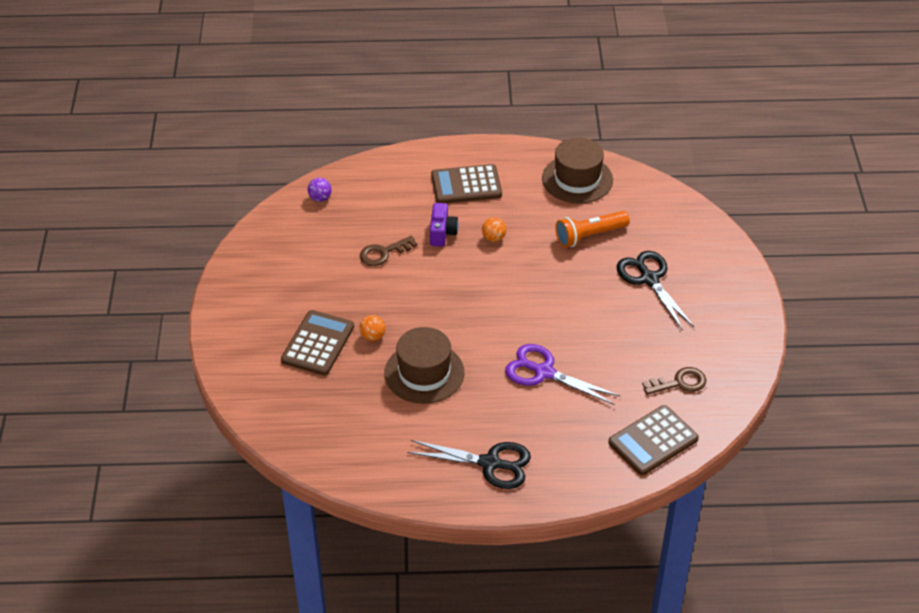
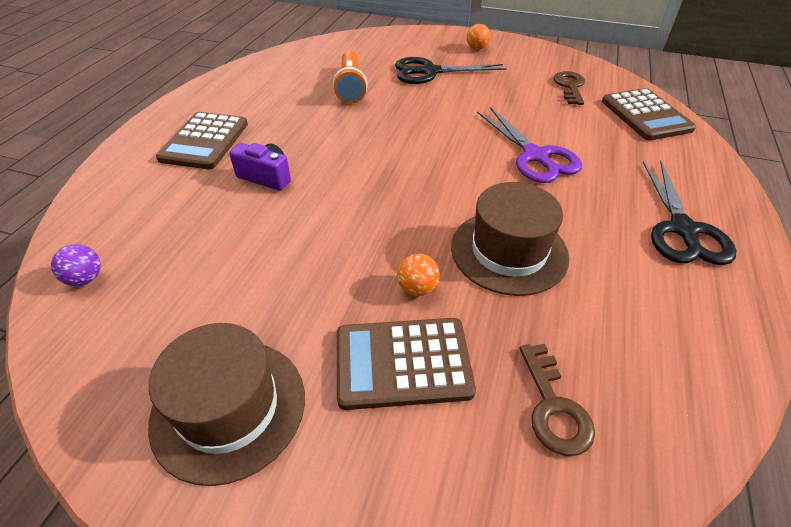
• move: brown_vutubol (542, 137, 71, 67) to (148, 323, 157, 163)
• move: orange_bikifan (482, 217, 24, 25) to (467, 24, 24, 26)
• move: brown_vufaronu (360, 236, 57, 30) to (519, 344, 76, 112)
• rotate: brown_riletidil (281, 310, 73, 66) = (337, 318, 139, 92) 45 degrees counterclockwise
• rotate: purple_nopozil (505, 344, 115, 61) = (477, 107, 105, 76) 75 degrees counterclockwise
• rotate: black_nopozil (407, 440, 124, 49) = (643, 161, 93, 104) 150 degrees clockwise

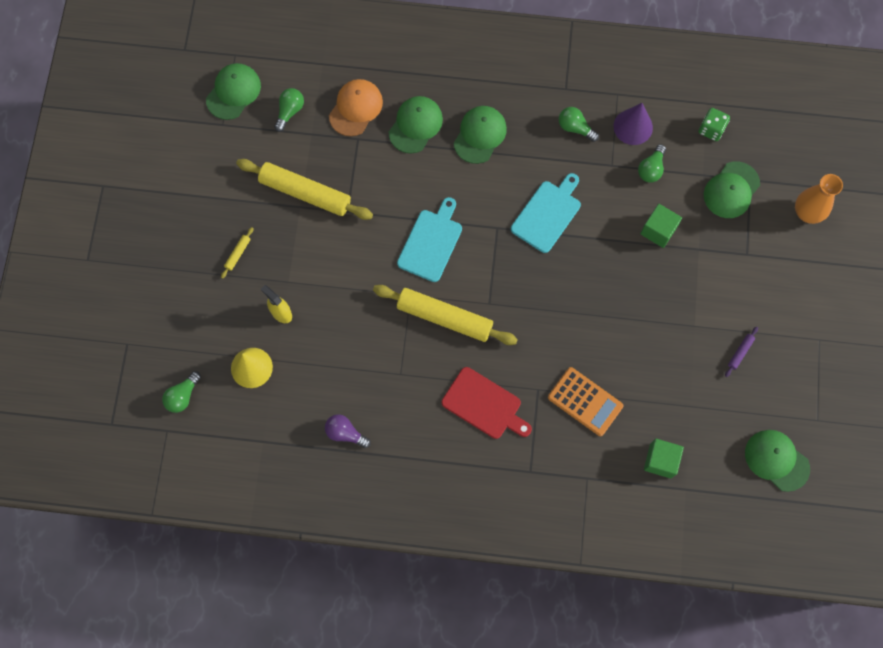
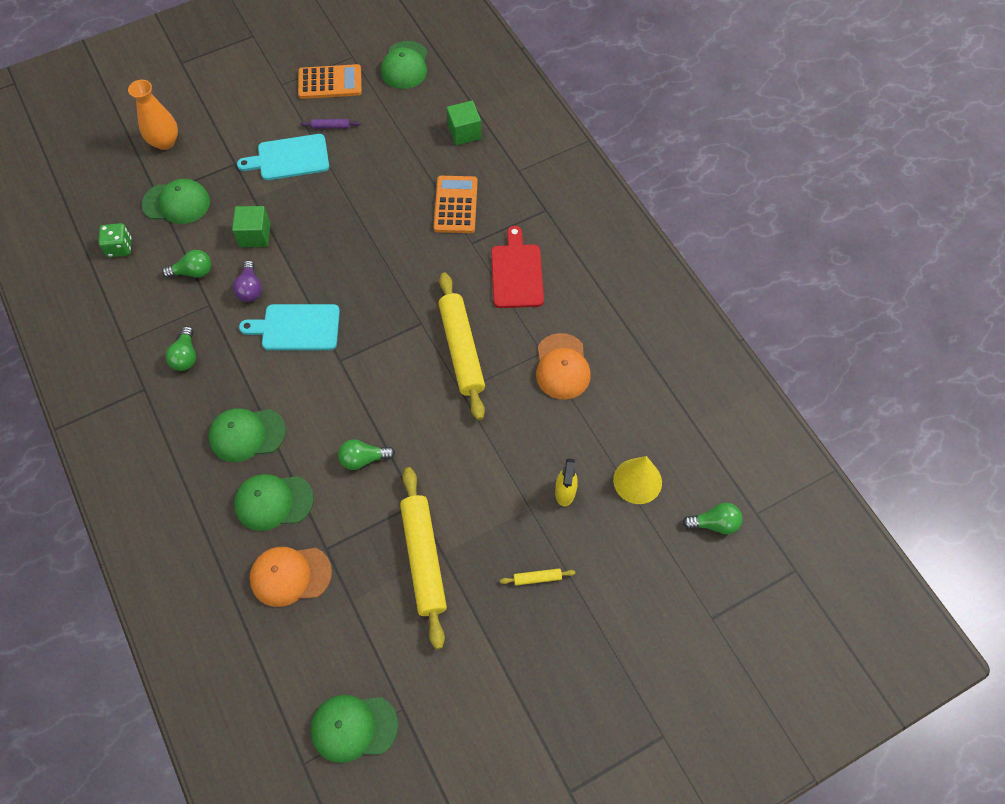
• move: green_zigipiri (274, 88, 30, 44) to (338, 439, 57, 31)
• delete: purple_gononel (613, 103, 40, 42)
• move: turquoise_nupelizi (397, 197, 65, 85) to (237, 134, 92, 46)
• move: purple_zigipiri (325, 414, 46, 34) to (233, 260, 29, 42)
• insert: orange_riletidil (298, 64, 64, 35)
• insert: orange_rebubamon (536, 333, 55, 66)

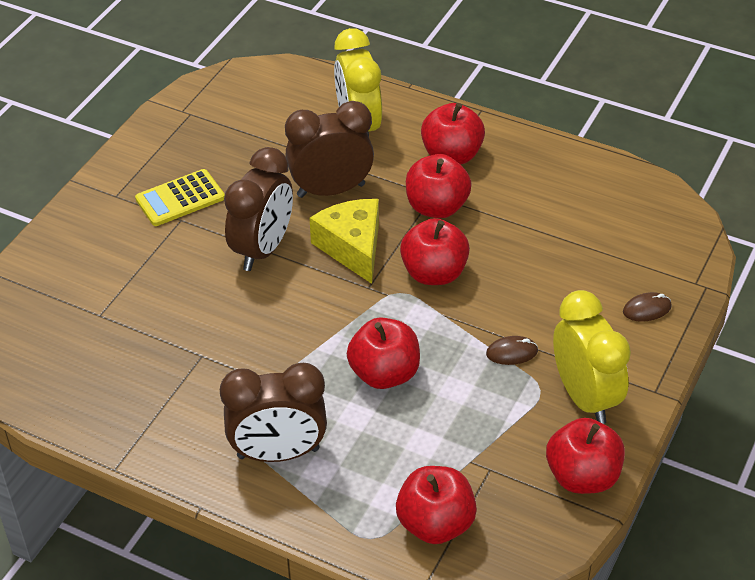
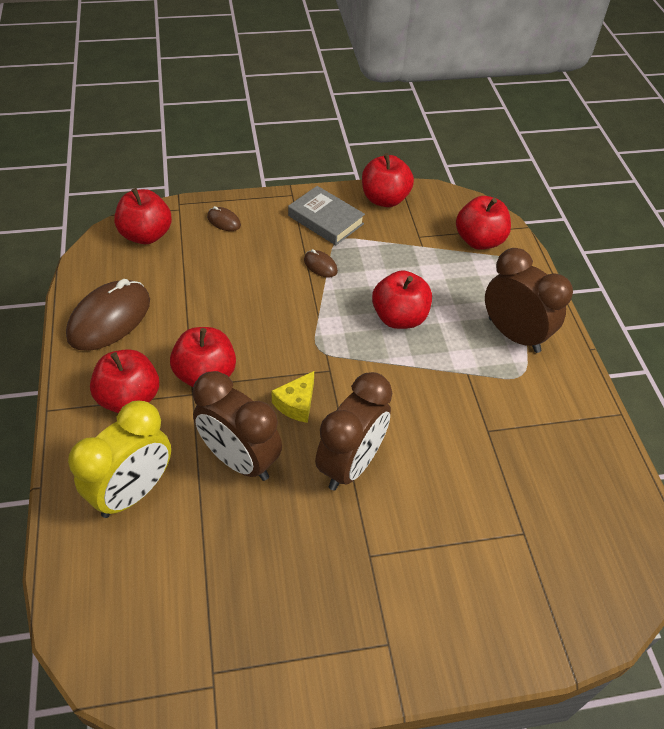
• rotate: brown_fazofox (224, 147, 69, 124) = (315, 372, 77, 119) 135 degrees clockwise
• delete: yellow_riletidil (135, 169, 90, 57)
• resize: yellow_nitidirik (310, 199, 69, 85) = (271, 371, 43, 52) x0.61
• move: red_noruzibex (400, 218, 70, 67) to (114, 188, 58, 56)
• replace: yellow_fazofox (553, 290, 78, 134) to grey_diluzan (288, 186, 77, 59)
• insert: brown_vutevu (66, 279, 84, 72)

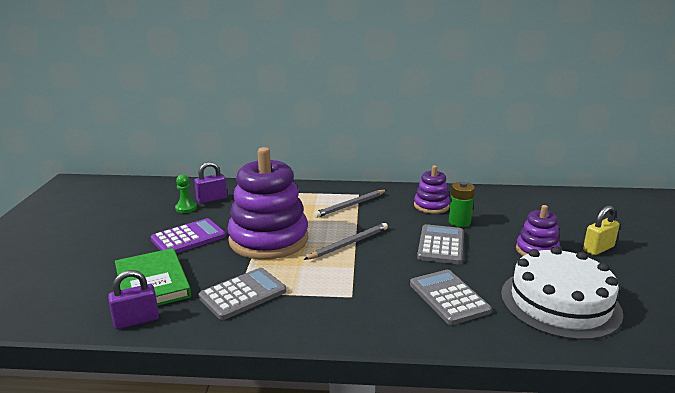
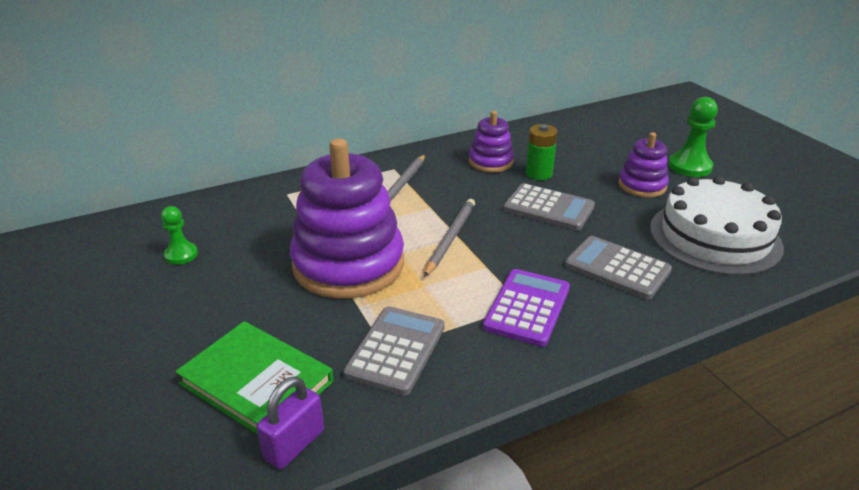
• delete: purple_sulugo (194, 162, 33, 42)
• replace: yellow_sulugo (583, 206, 37, 49) to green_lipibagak (668, 97, 50, 80)
• move: purple_riletidil (151, 218, 75, 35) to (483, 269, 87, 78)
• rotate: grey_riletidil (417, 224, 47, 40) = (503, 183, 92, 48) 135 degrees clockwise

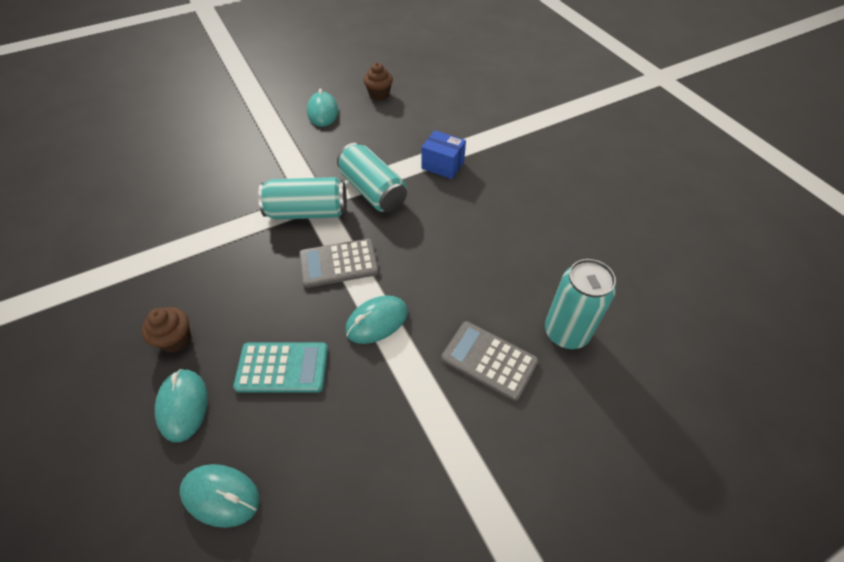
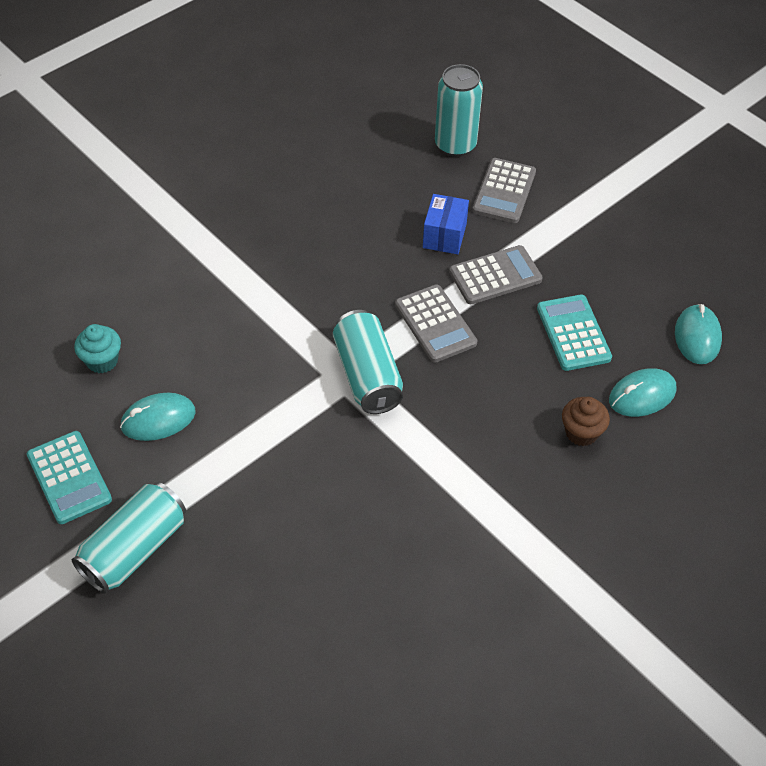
• recolor: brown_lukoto (363, 63, 30, 38) to turquoise_lukoto (74, 324, 47, 49)
• move: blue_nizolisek (421, 130, 45, 49) to (423, 194, 46, 60)
• move: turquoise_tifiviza (337, 143, 70, 69) to (72, 482, 114, 111)
• replace: turquoise_vutevu (345, 295, 63, 49) to grey_riletidil (449, 245, 94, 59)
• insert: turquoise_riletidil (27, 431, 85, 93)

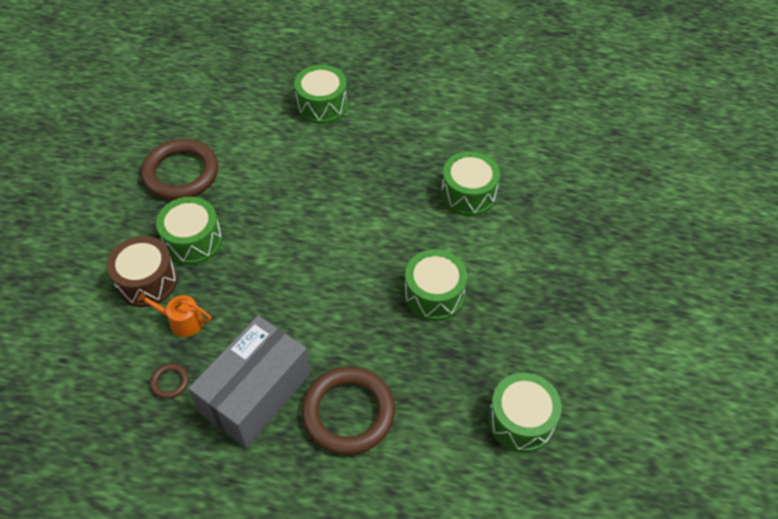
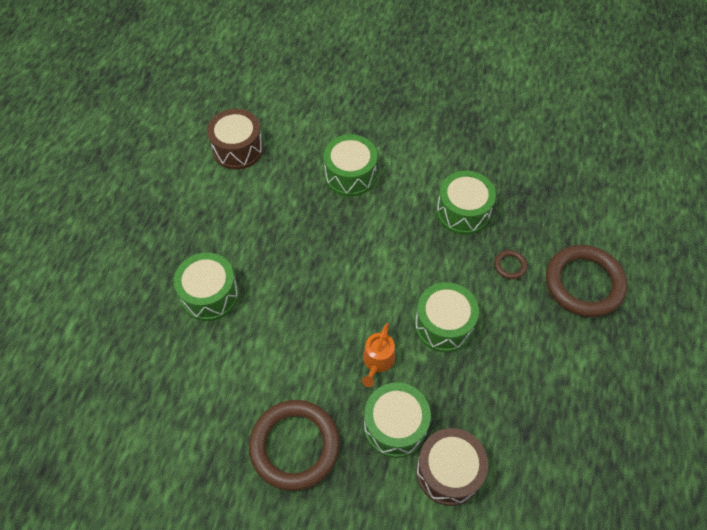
• move: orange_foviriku (137, 291, 74, 46) to (362, 323, 33, 64)
• delete: grey_nizolisek (188, 316, 122, 132)
• move: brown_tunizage (150, 364, 39, 35) to (494, 250, 33, 29)
• move: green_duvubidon (488, 373, 74, 79) to (415, 282, 64, 70)
• insert: brown_duvubidon (207, 109, 56, 61)

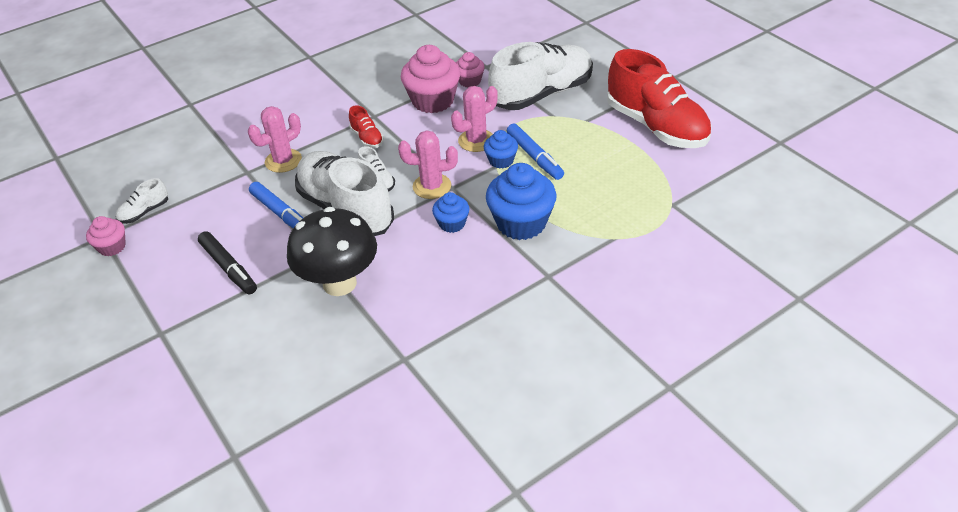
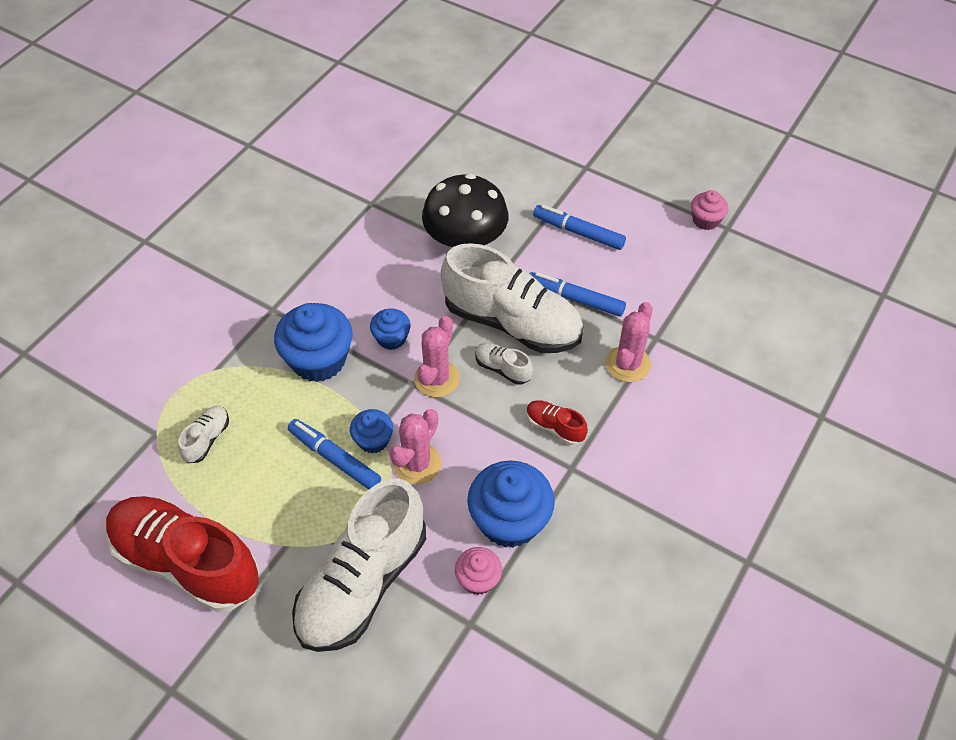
• recolor: pink_lukoto (401, 45, 59, 68) to blue_lukoto (467, 461, 88, 87)
• rotate: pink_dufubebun (398, 130, 60, 69) = (414, 316, 46, 81) 45 degrees counterclockwise
• move: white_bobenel (115, 178, 53, 46) to (178, 406, 51, 57)
• recolor: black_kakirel (198, 231, 59, 63) to blue_kakirel (533, 205, 93, 45)

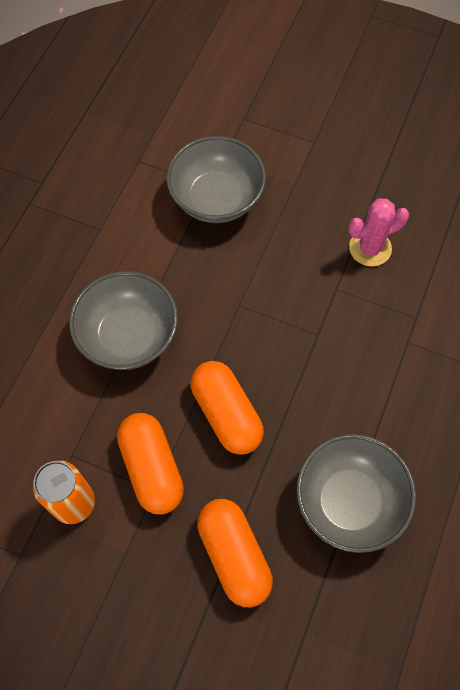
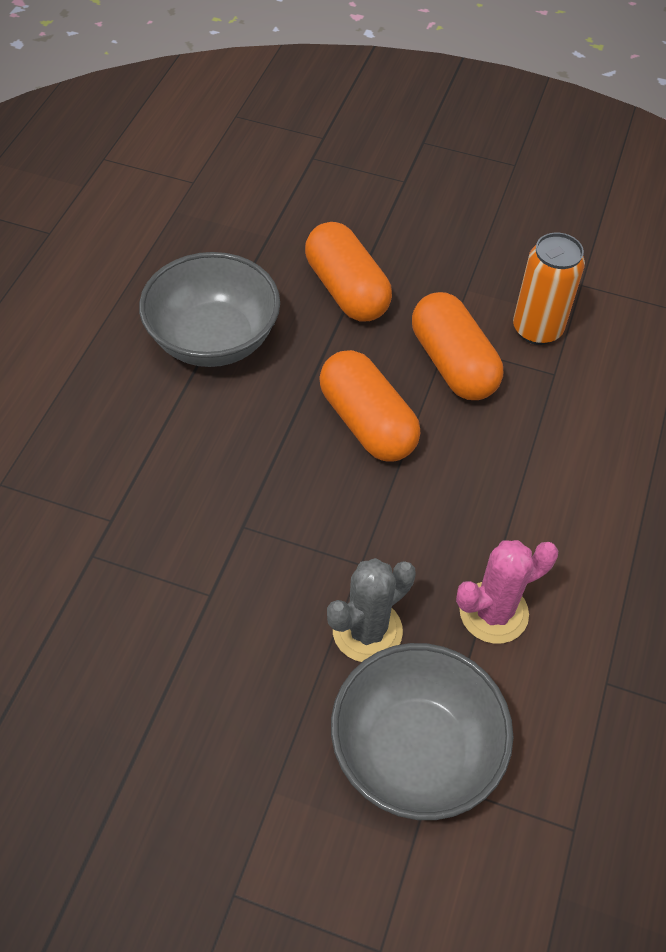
• move: pink_dufubebun (348, 199, 61, 67) to (456, 540, 102, 104)
• delete: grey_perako (69, 271, 109, 99)
• insert: grey_dufubebun (327, 558, 89, 104)

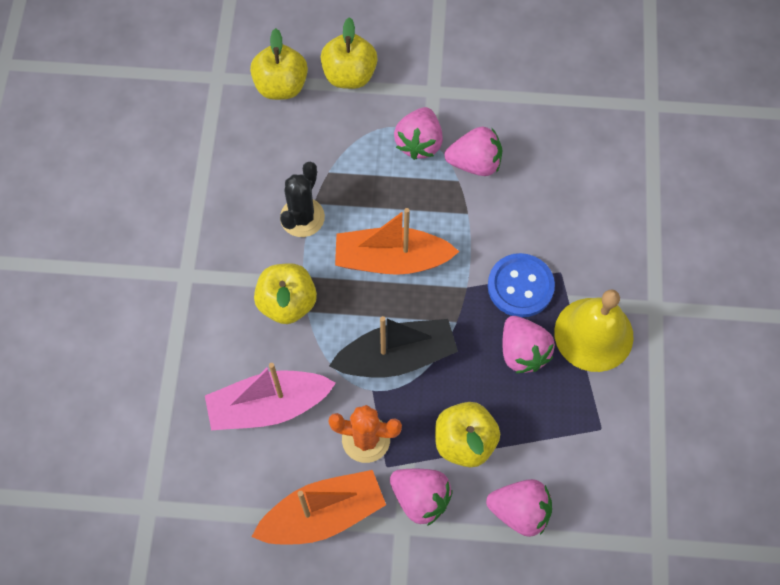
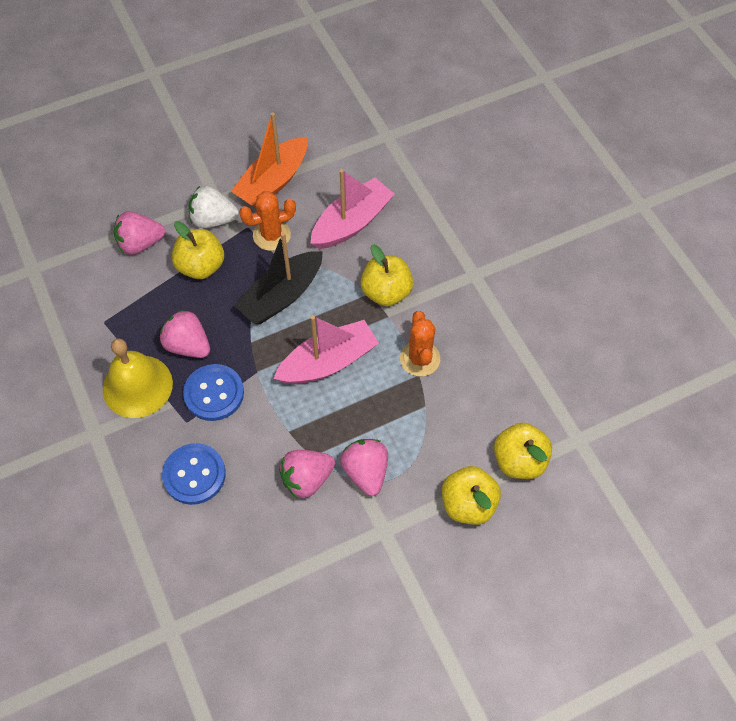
• recolor: black_dufubebun (280, 161, 45, 76) to orange_dufubebun (400, 311, 40, 65)
• recolor: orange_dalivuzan (335, 208, 125, 67) to pink_dalivuzan (273, 315, 106, 69)
• recolor: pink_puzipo (390, 469, 63, 57) to white_puzipo (189, 186, 50, 42)
• insert: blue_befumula (162, 443, 64, 62)

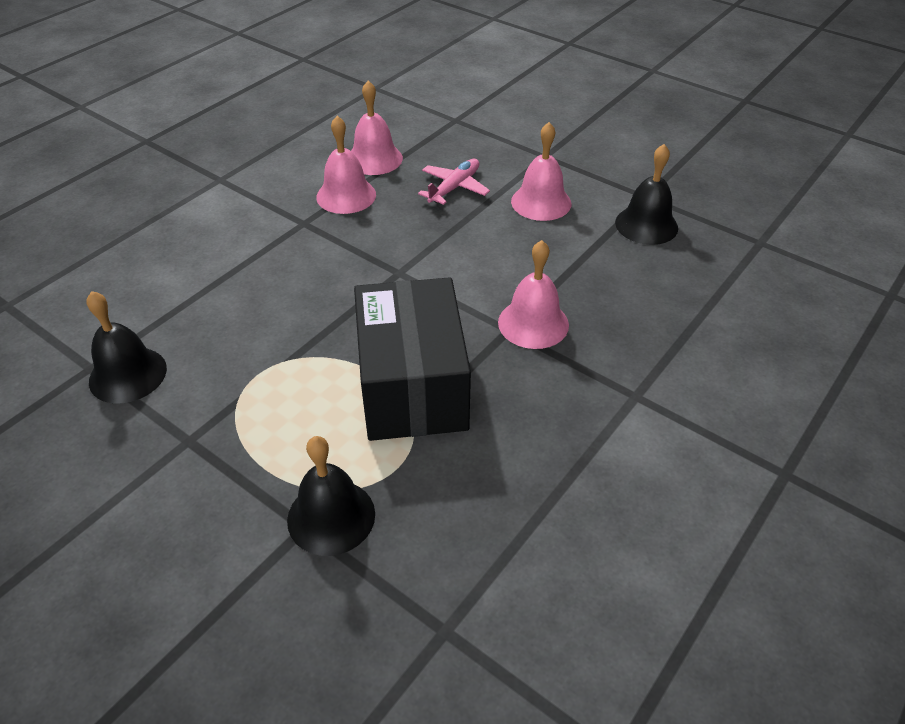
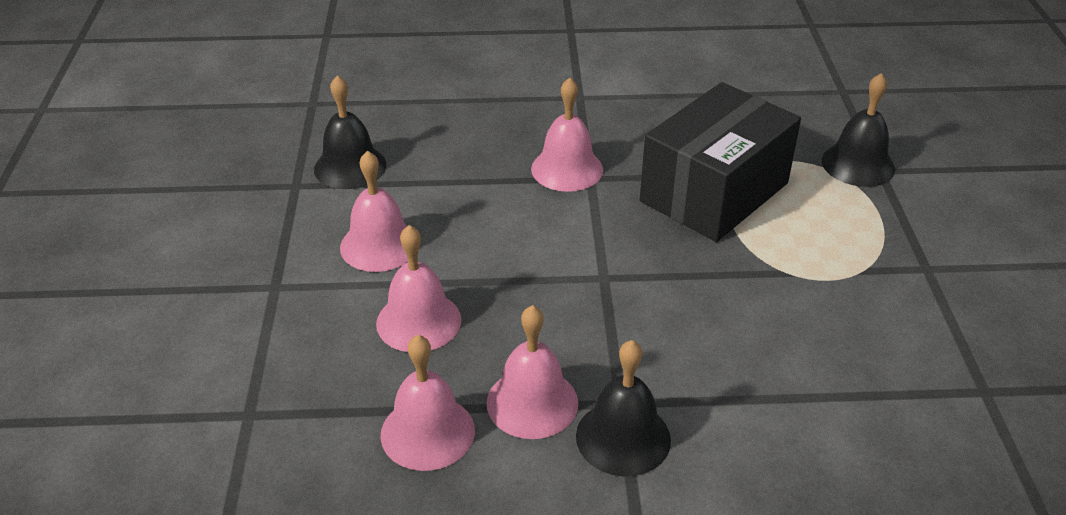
• replace: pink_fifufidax (418, 159, 72, 46) to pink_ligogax (376, 225, 86, 127)
• move: black_ligogax (86, 291, 81, 112) to (576, 340, 95, 136)

